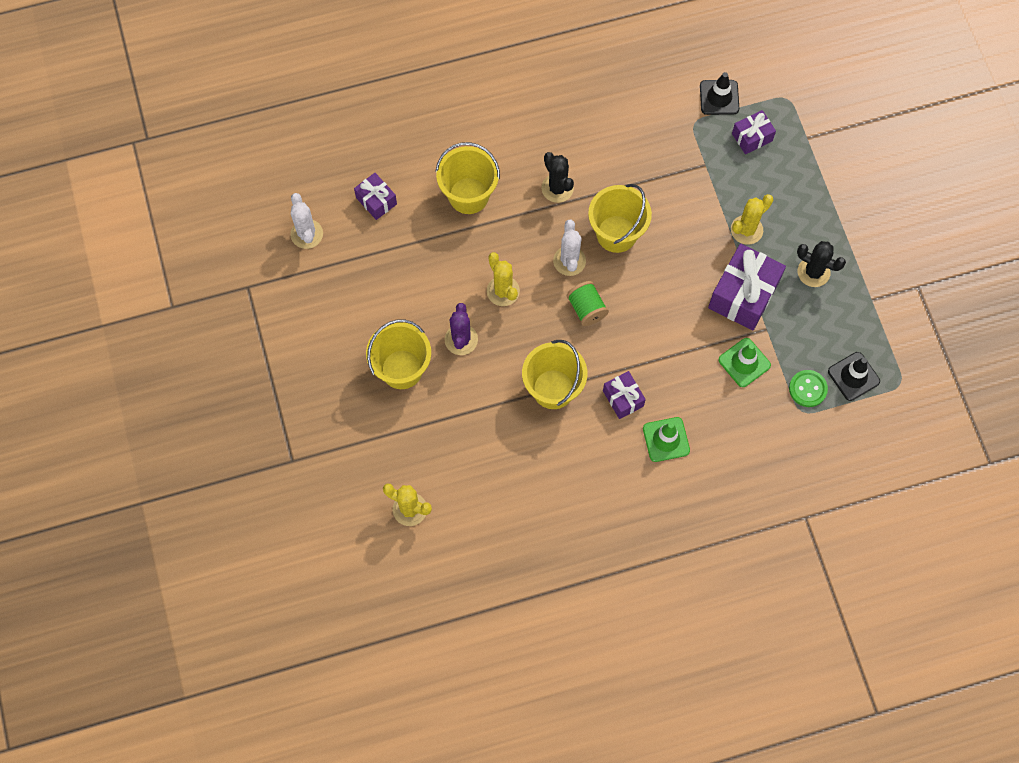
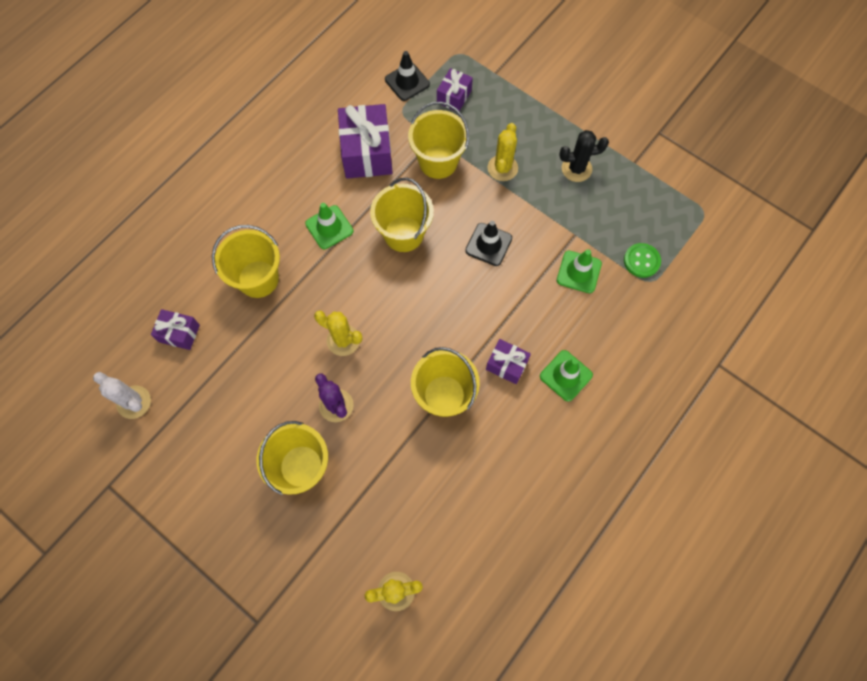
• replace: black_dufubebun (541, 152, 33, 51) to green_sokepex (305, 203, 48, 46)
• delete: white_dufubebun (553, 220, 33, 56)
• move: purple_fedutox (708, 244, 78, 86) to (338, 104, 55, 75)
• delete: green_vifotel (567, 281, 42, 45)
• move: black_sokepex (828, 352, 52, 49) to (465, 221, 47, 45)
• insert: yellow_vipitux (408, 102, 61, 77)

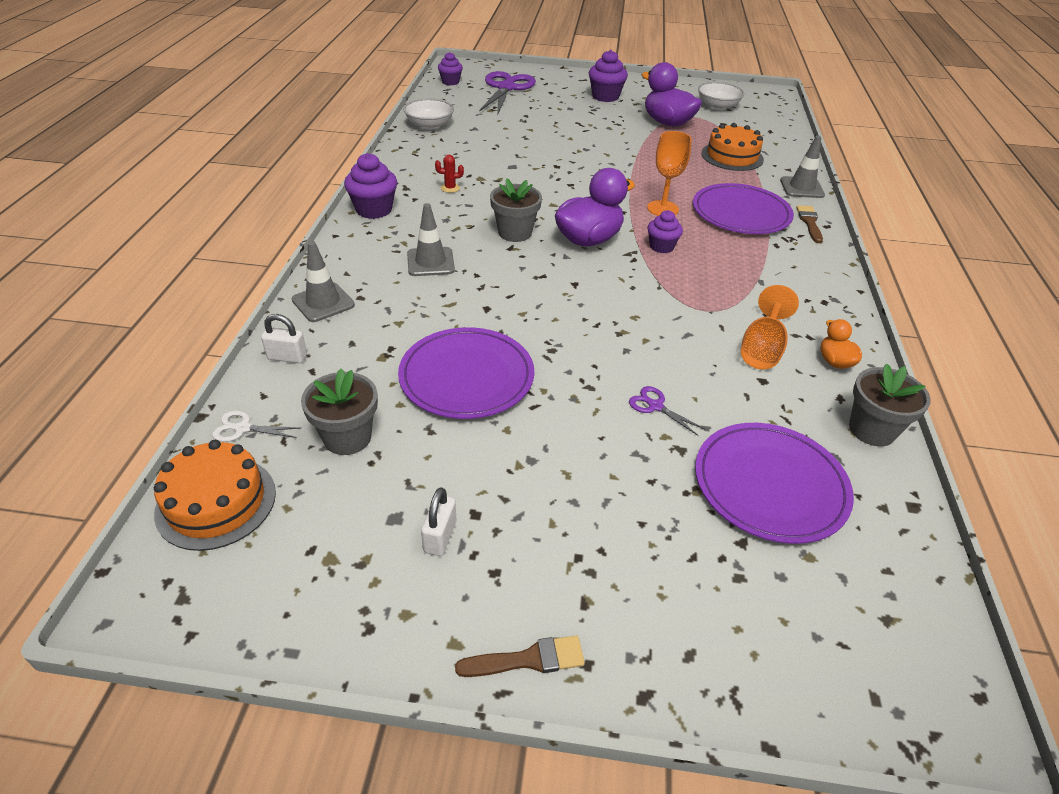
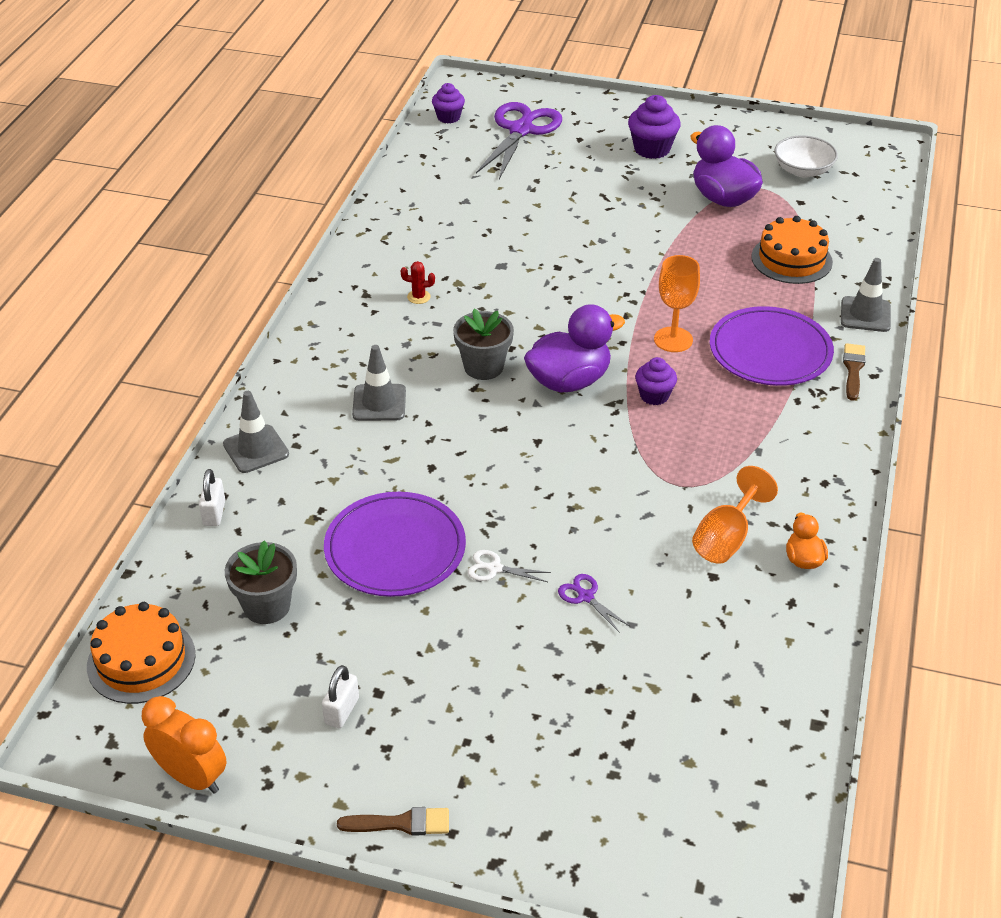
• delete: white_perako (403, 99, 51, 31)
• delete: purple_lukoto (344, 153, 53, 66)
• rotate: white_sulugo (261, 314, 46, 49) = (199, 469, 26, 57) 75 degrees clockwise
• delete: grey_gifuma (849, 364, 82, 82)
• move: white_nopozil (212, 410, 88, 32) to (468, 550, 83, 32)
• delete: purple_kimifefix (695, 423, 159, 121)
• insert: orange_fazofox (142, 696, 85, 98)

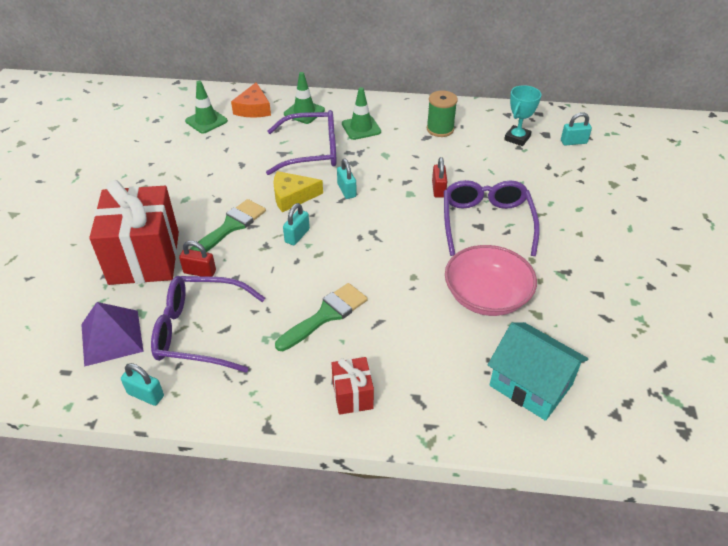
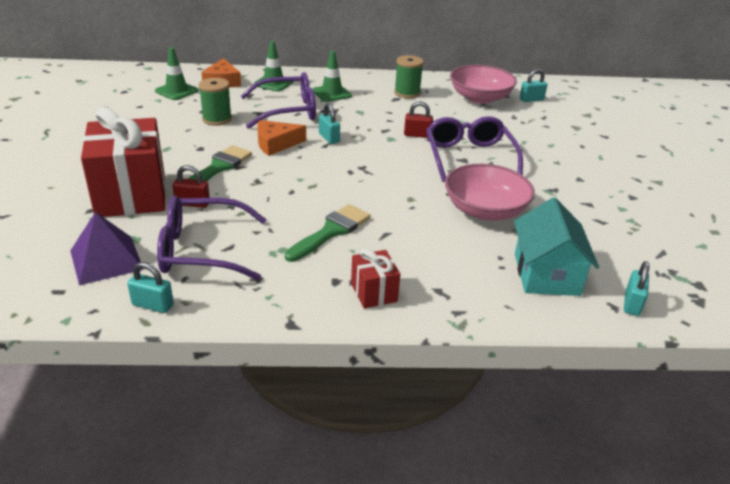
• replace: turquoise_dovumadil (504, 85, 37, 61) to pink_perako (450, 65, 67, 39)
• rotate: red_sulugo (432, 157, 15, 41) = (404, 101, 29, 37) 75 degrees counterclockwise
• recolor: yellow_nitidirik (273, 171, 50, 41) to orange_nitidirik (257, 120, 49, 36)
• move: turquoise_sulugo (283, 203, 27, 42) to (624, 261, 26, 55)
• rotate: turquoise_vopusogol (488, 322, 100, 99) = (514, 197, 85, 99) 60 degrees clockwise
• insert: green_vifotel (199, 78, 33, 48)

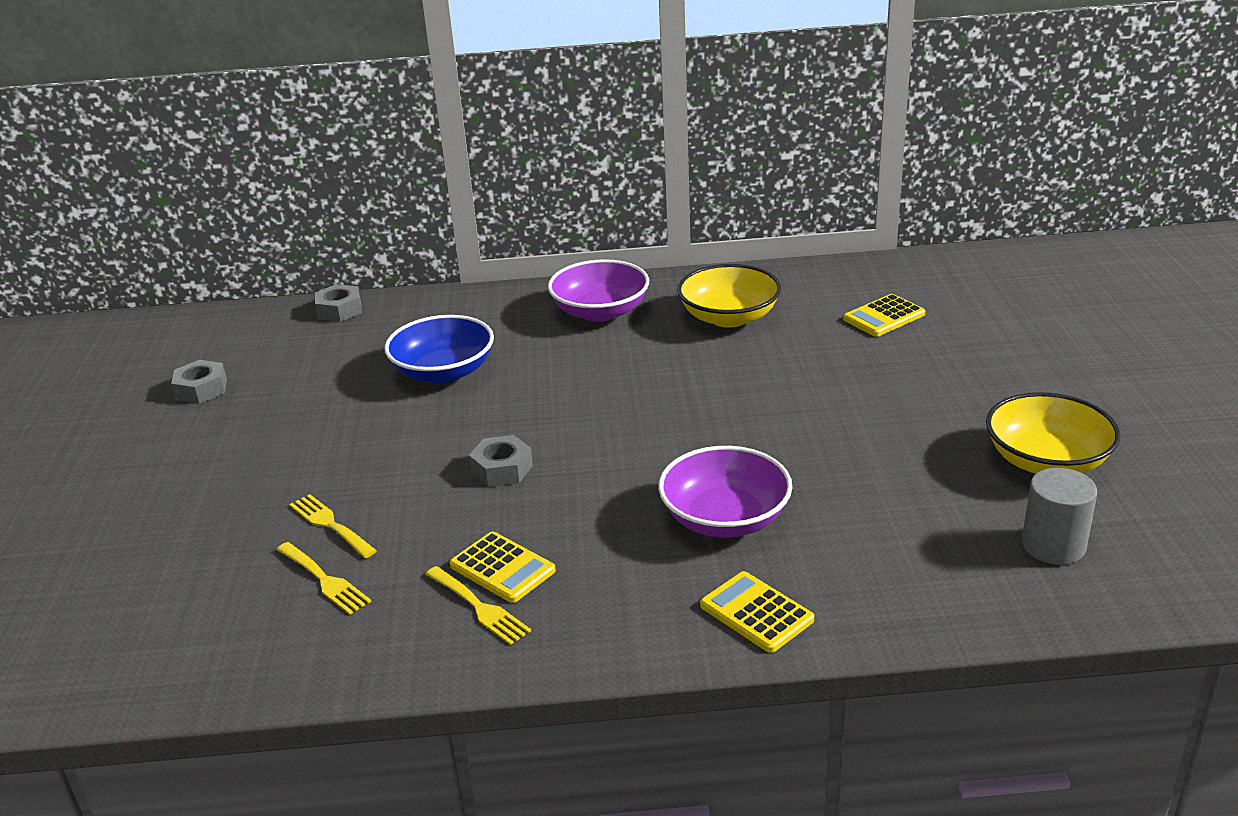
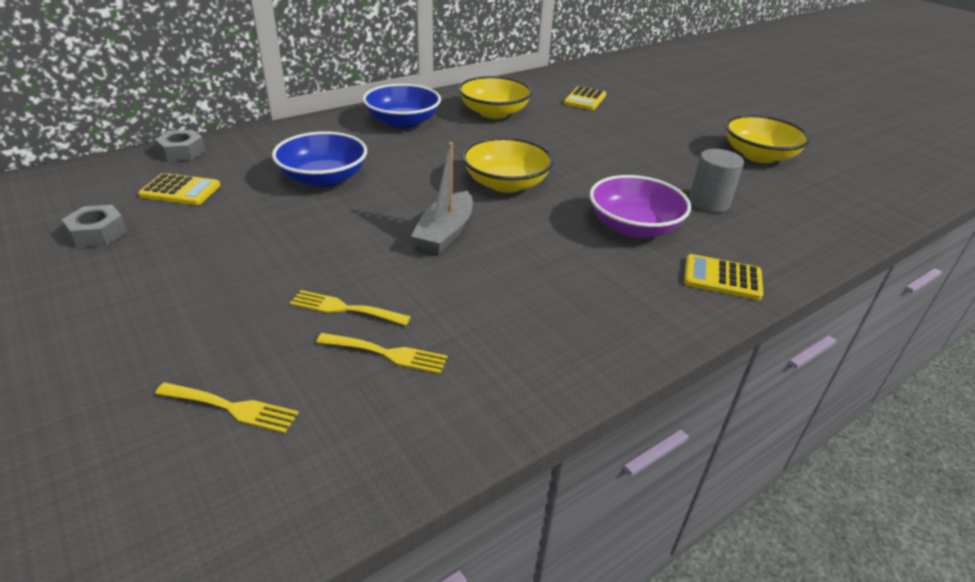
• recolor: purple_perako (548, 259, 101, 63) to blue_perako (363, 84, 78, 45)
• replace: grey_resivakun (469, 435, 64, 52) to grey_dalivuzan (411, 142, 62, 112)
• move: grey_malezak (1022, 468, 75, 97) to (689, 149, 55, 64)
• move: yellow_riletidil (450, 532, 106, 71) to (138, 173, 83, 32)
• move: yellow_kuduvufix (426, 566, 105, 79) to (155, 382, 143, 51)
• insert: yellow_perako (462, 137, 92, 56)

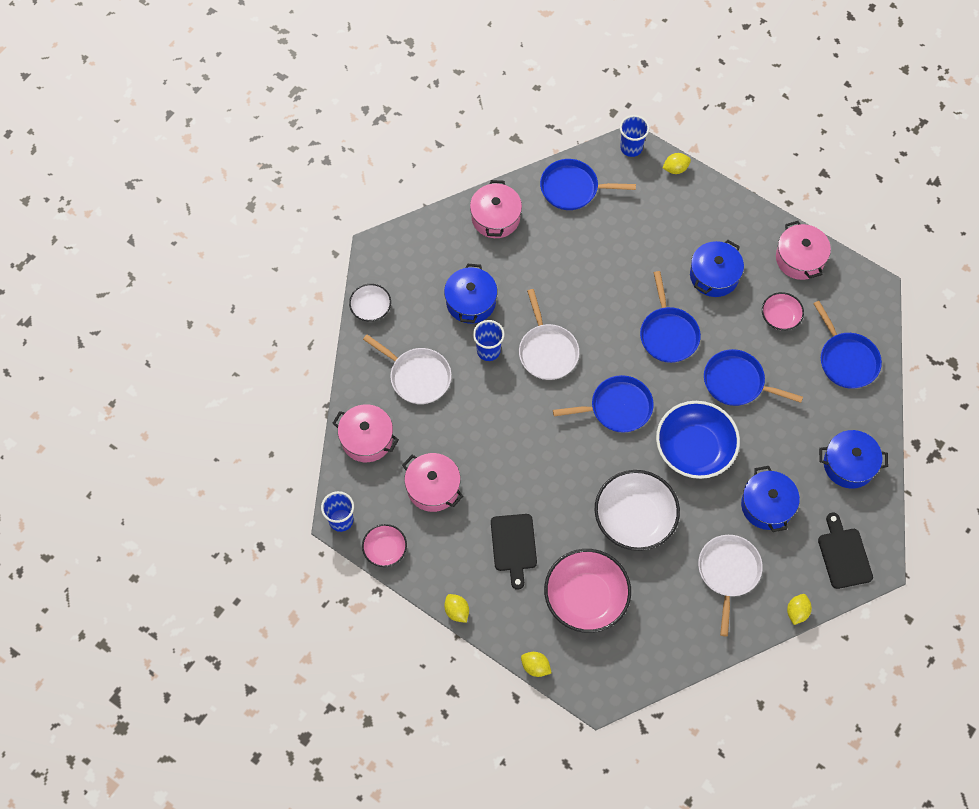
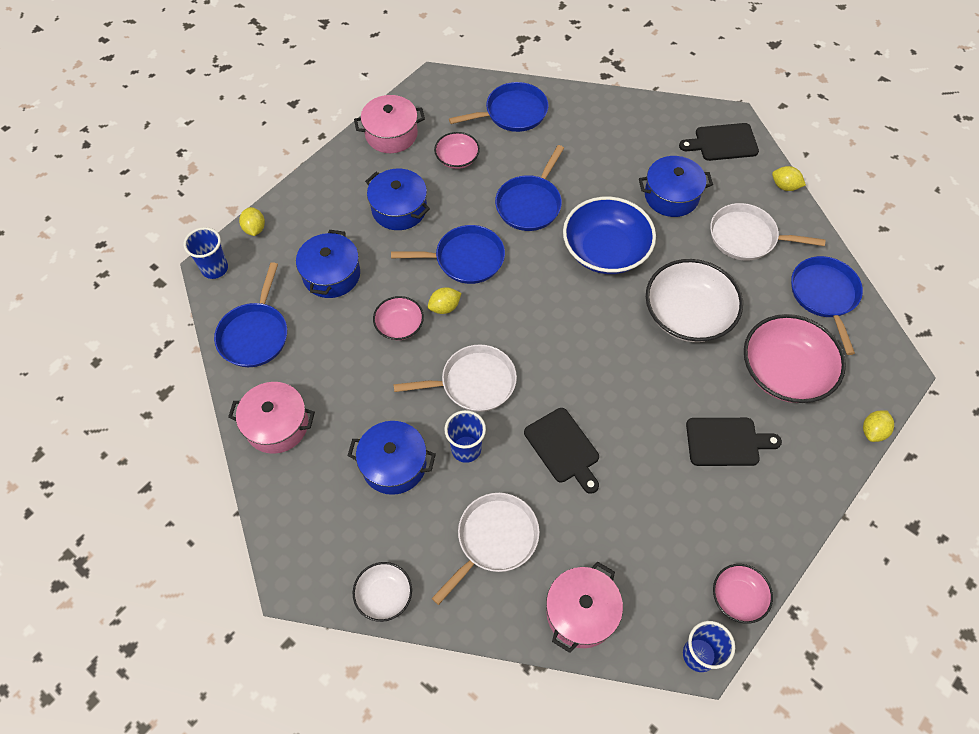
• move: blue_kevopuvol (553, 375, 101, 58) to (791, 256, 72, 99)
• move: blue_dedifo (819, 430, 69, 59) to (296, 230, 64, 68)
• delete: pink_dedifo (402, 453, 61, 59)
• move: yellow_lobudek (444, 594, 25, 29) to (428, 287, 33, 27)
• insert: pink_perako (373, 296, 51, 44)
• insert: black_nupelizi (524, 408, 75, 86)

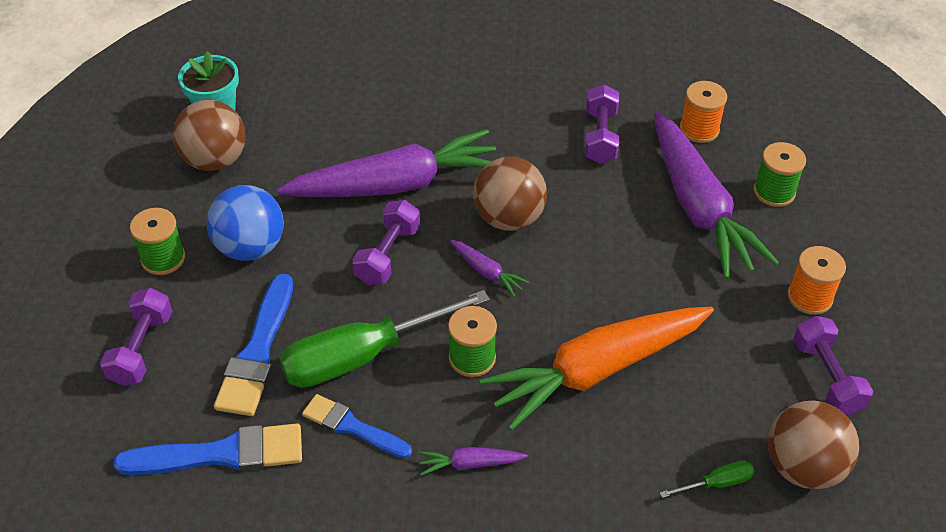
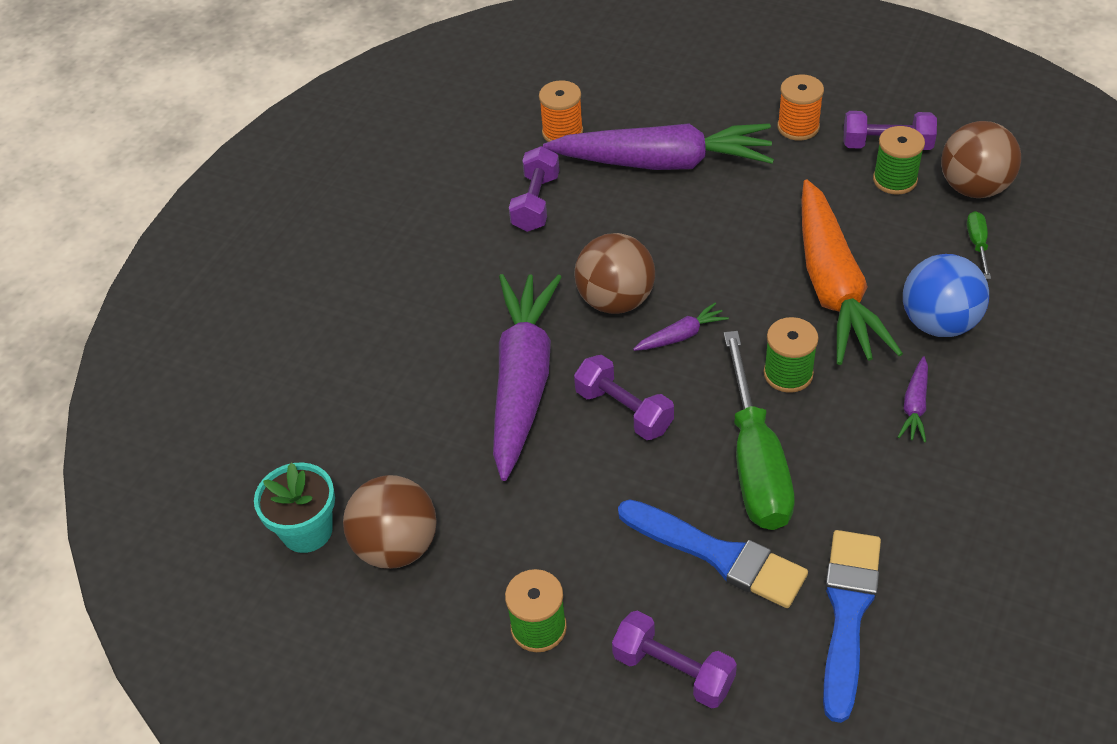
• rotate: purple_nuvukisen (585, 84, 34, 80) = (509, 146, 51, 86) 75 degrees clockwise
• move: green_vifotel (753, 142, 53, 65) to (873, 126, 52, 68)
• move: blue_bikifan (206, 185, 78, 76) to (903, 254, 86, 83)
• delete: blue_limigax (302, 394, 110, 65)

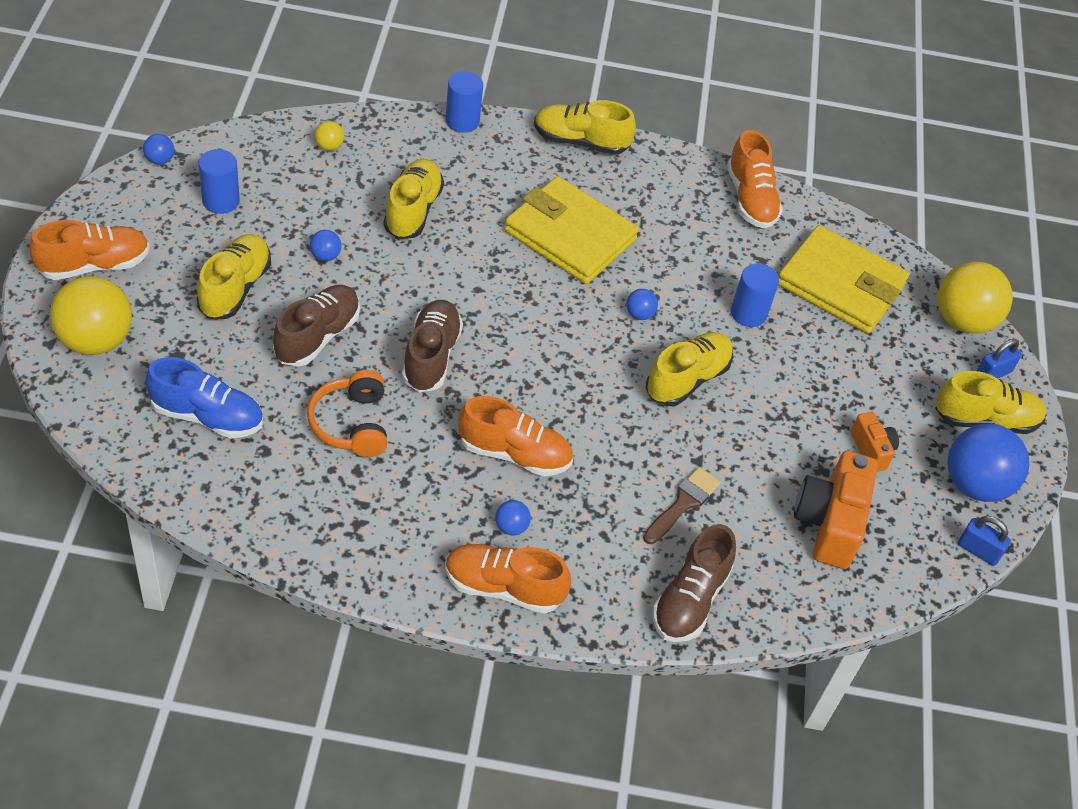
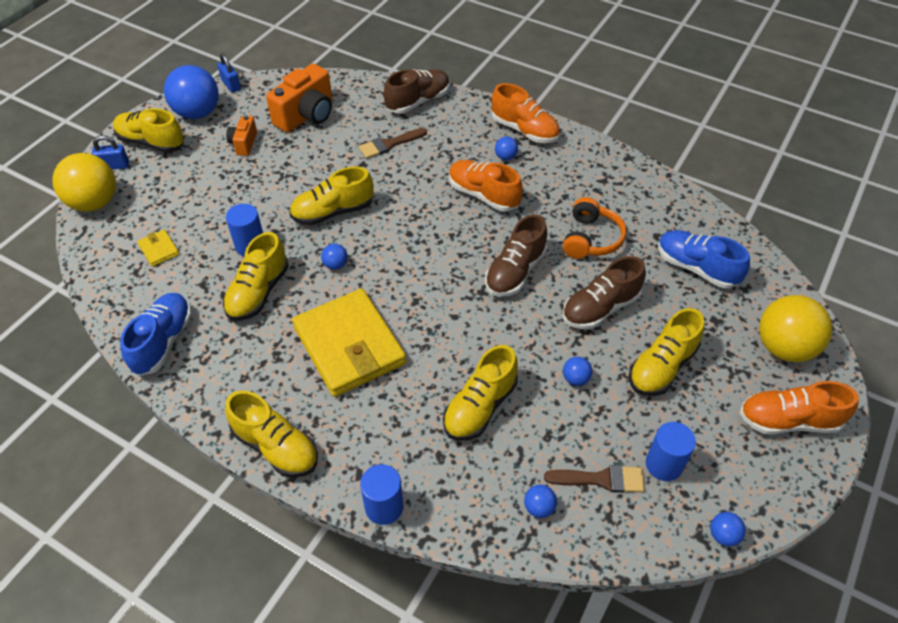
• recolor: yellow_bikifan (314, 121, 30, 30) to blue_bikifan (524, 484, 33, 34)
• recolor: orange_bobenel (727, 130, 56, 98) to blue_bobenel (120, 293, 72, 83)
• resize: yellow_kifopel (778, 225, 131, 109) = (137, 230, 42, 37) x0.40
• insert: yellow_bobenel (223, 232, 66, 89)
• insert: brown_limigax (544, 465, 101, 28)

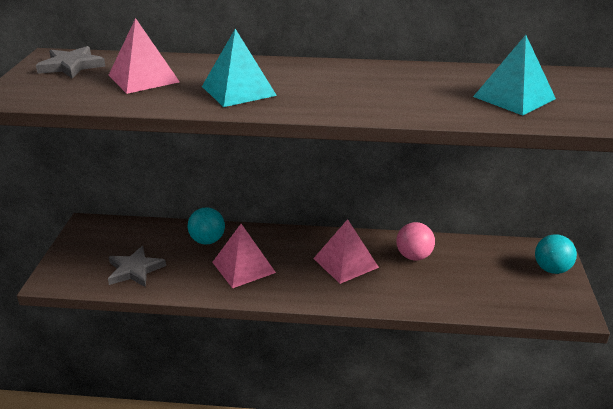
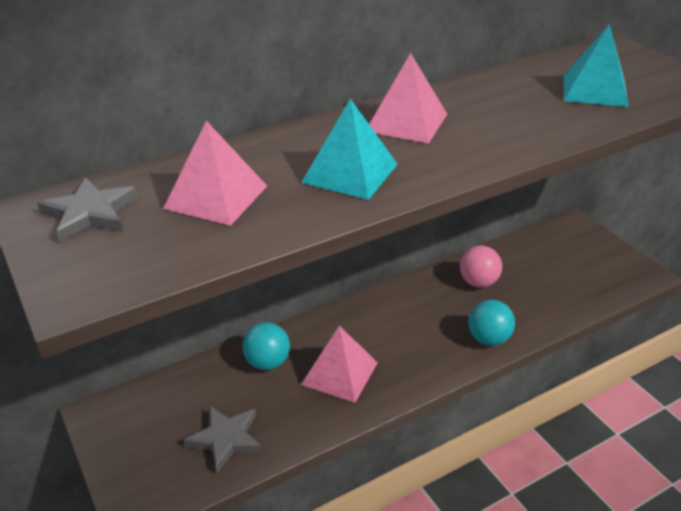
• move: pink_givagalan (313, 219, 66, 65) to (369, 53, 78, 90)
• move: turquoise_bikifan (535, 234, 42, 40) to (468, 300, 47, 46)

